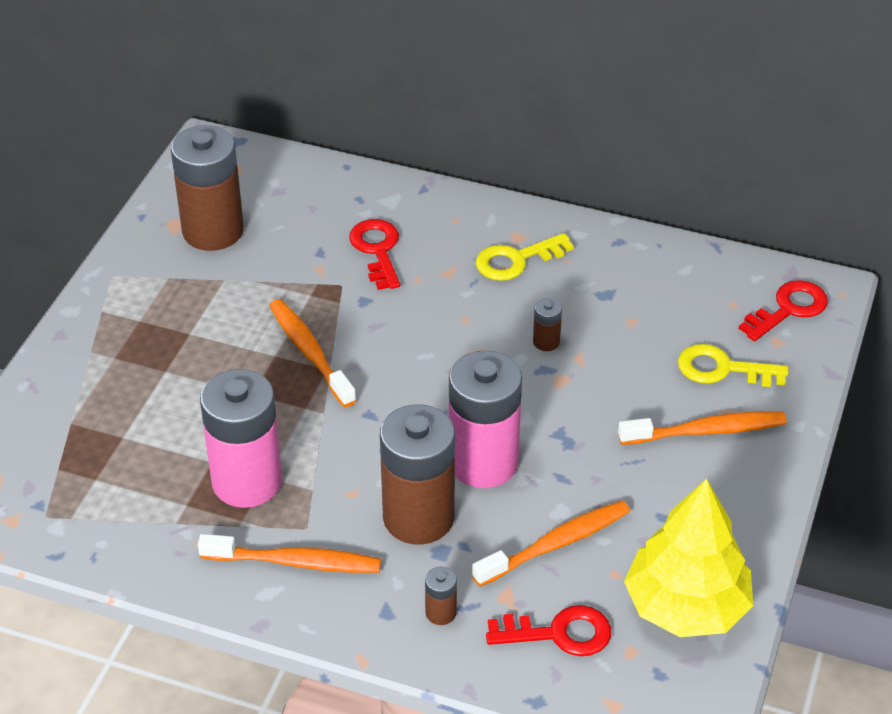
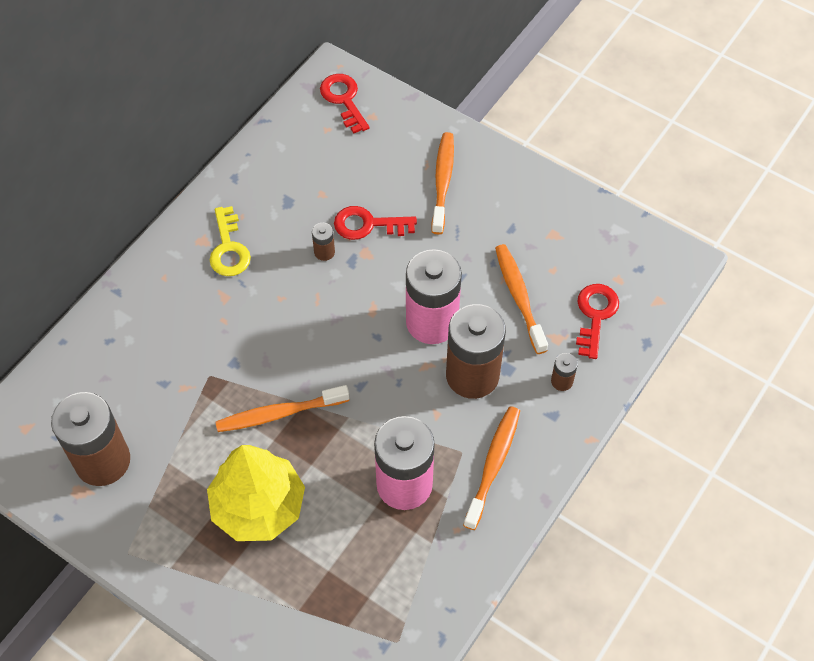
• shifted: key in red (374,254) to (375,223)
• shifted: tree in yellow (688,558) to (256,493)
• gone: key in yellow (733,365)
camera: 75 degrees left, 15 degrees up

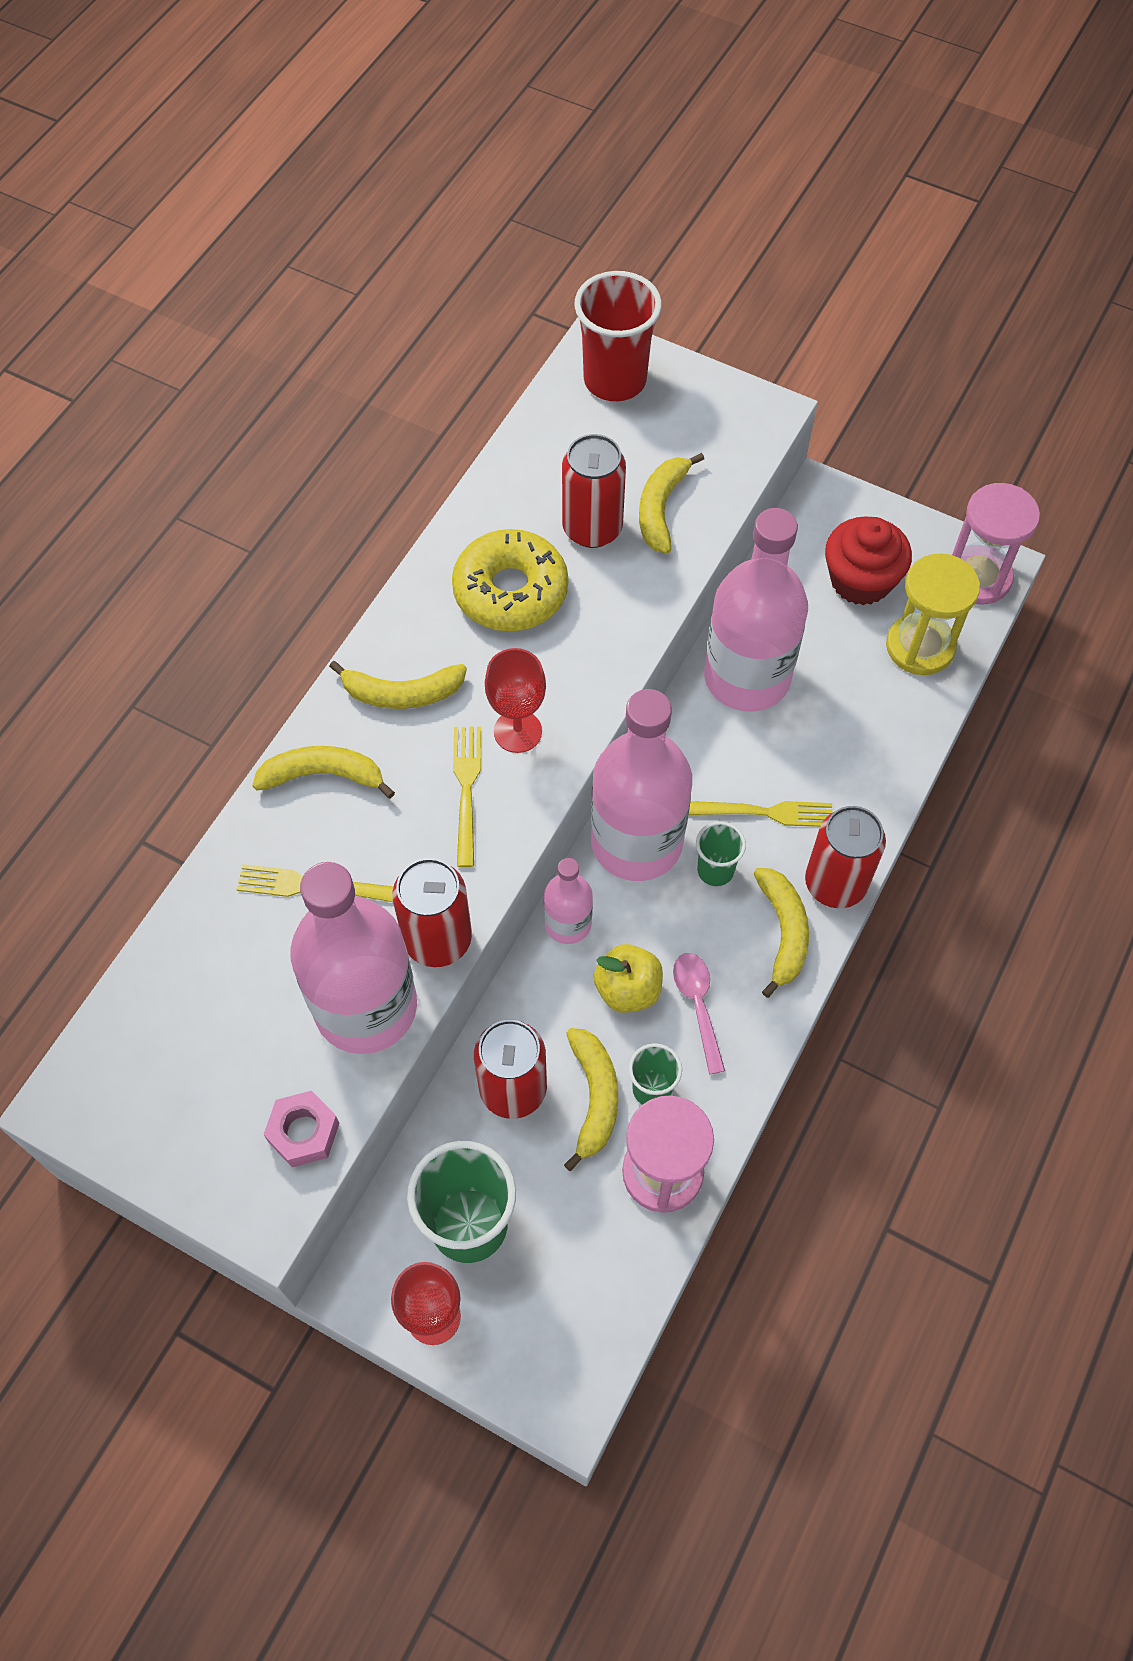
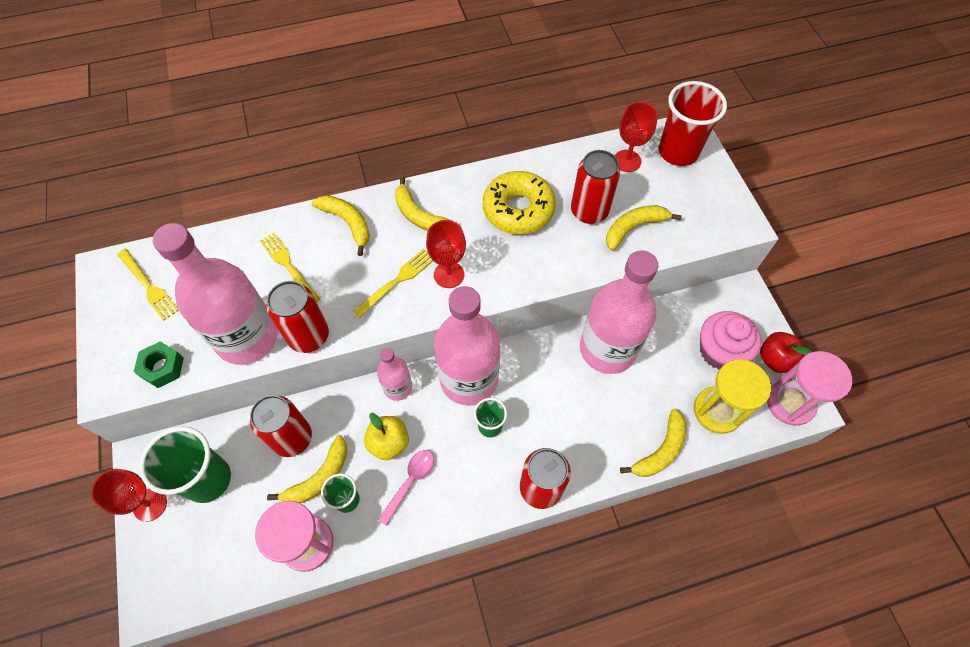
• repainted: nut in pink (301,1129) to nut in green (159,365)
• shifted: fork in yellow (760,814) to (148,285)
• shifted: banana in yellow (781,933) to (653,443)
• repainted: cupcake in red (868,560) to cupcake in pink (731,340)
• new: goblet in red (636,137)
• new: apple in red (786,352)
camera: 45 degrees right, 0 degrees up

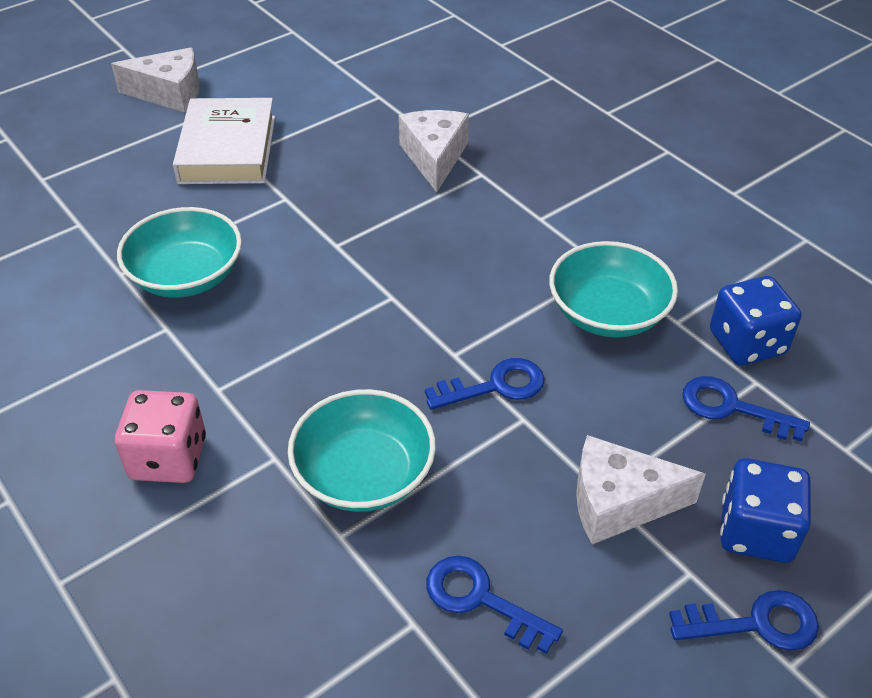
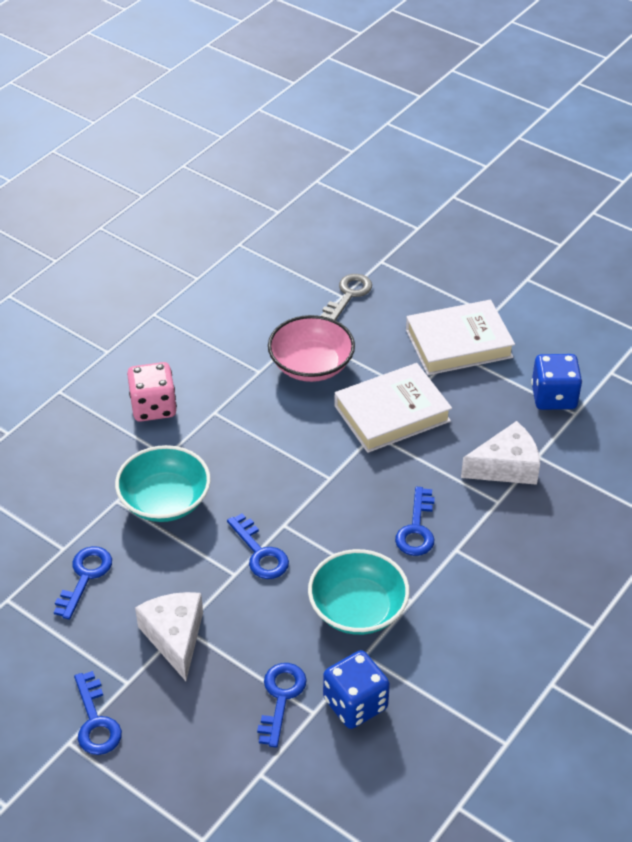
• gone: cheese in white (155,79)
• repainted: bowl in turquoise (179,252) to bowl in pink (311,348)
• shifted: dice in blue (765,510) to (556,382)
• new: key in grey (346,297)
• new: book in white (393,408)
• new: key in blue (415,521)
camera: 75 degrees right, 0 degrees up

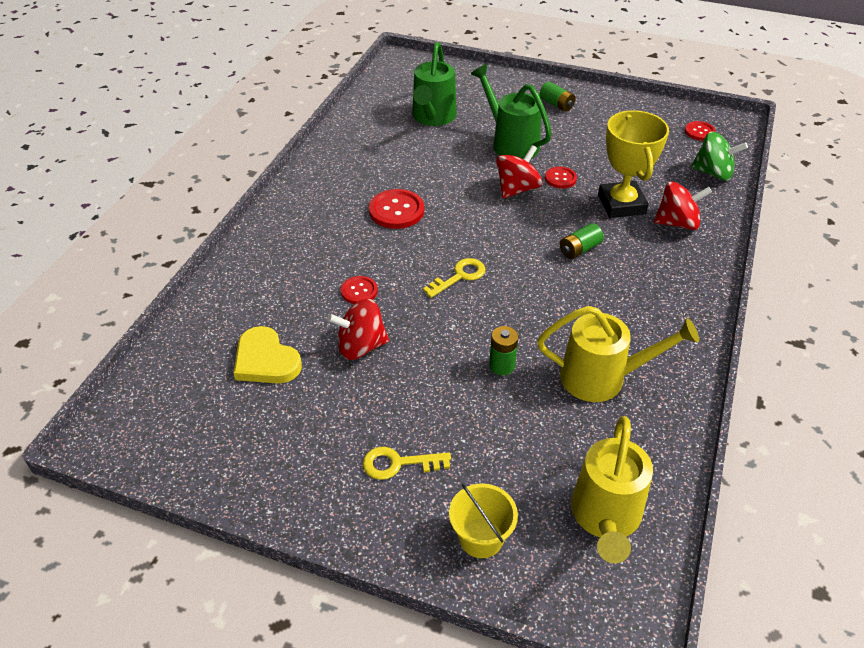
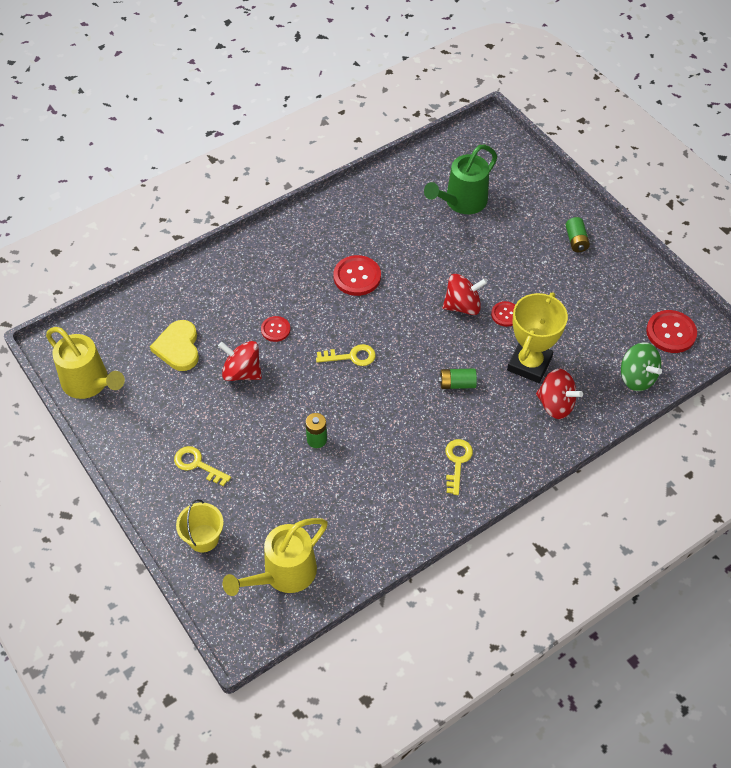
• gone: watering can in green (511,111)
• shifted: watering can in yellow (618,354) to (85,363)
• scaled: button in red (700,131) = (671,331) x1.67
• new: key in yellow (459,467)
camera: 35 degrees right, 10 degrees up

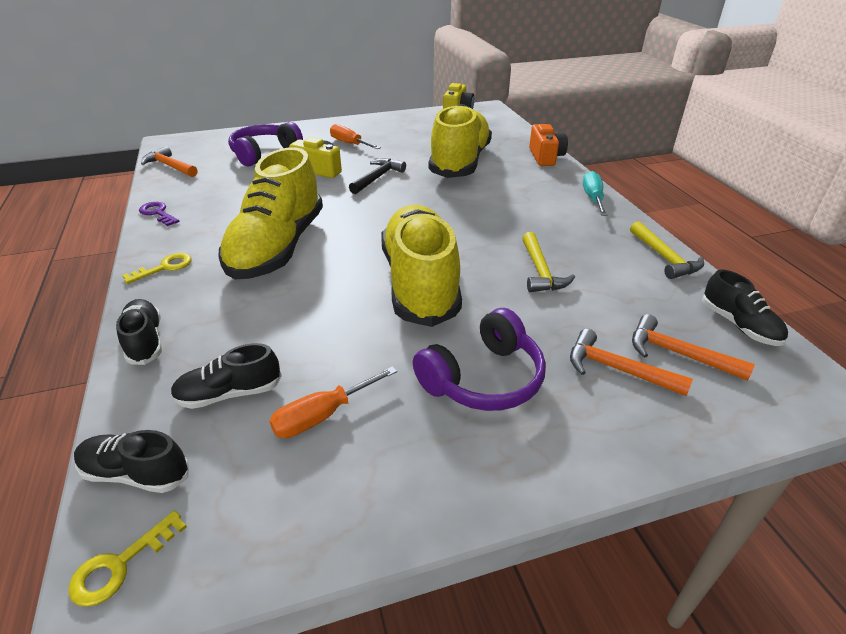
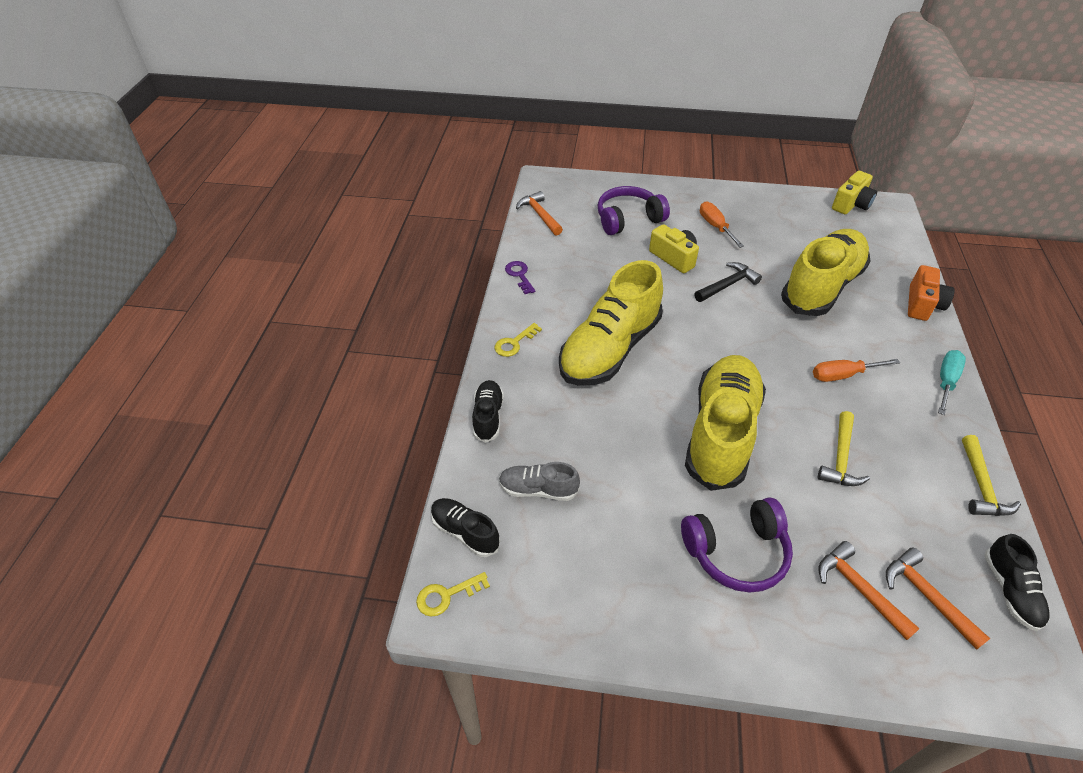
• rotated: key in yellow (157,268) = (518,340) 150 degrees clockwise
• repainted: shoe in black (226,376) to shoe in grey (539,481)
• shifted: screwdriver in orange (333,402) to (856,370)
camera: 25 degrees right, 10 degrees up

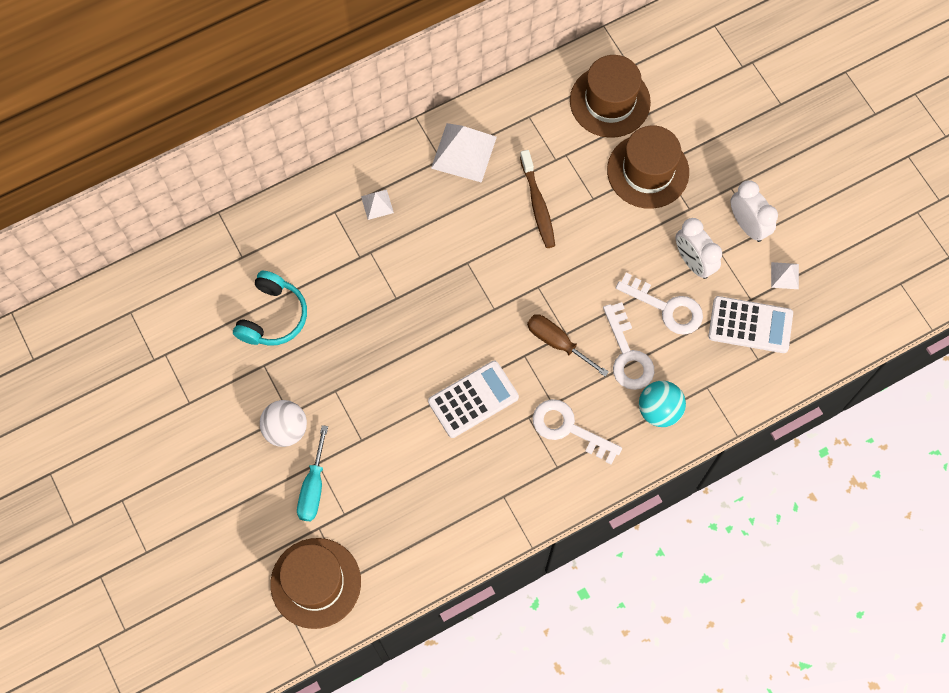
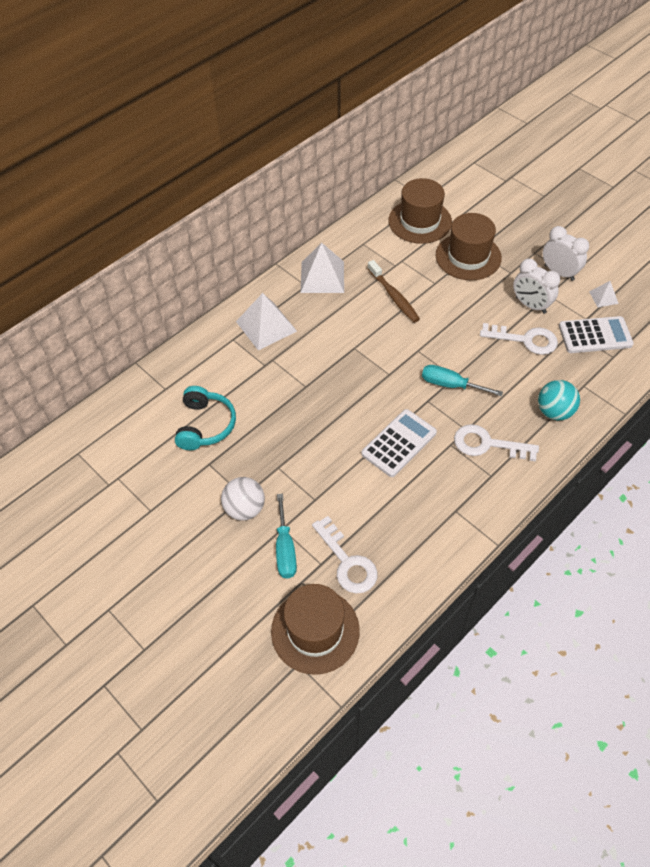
• scaled: pyramid in white (377,205) = (266,321) x1.99
• repainted: screwdriver in brown (568,345) to screwdriver in turquoise (462,380)
• shifted: key in white (628,346) to (345,554)
camera: 15 degrees left, 15 degrees down

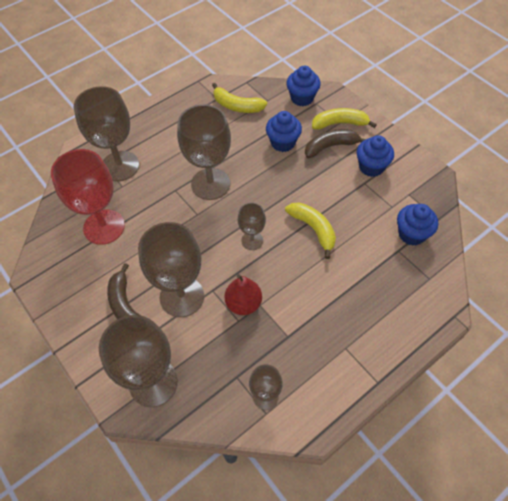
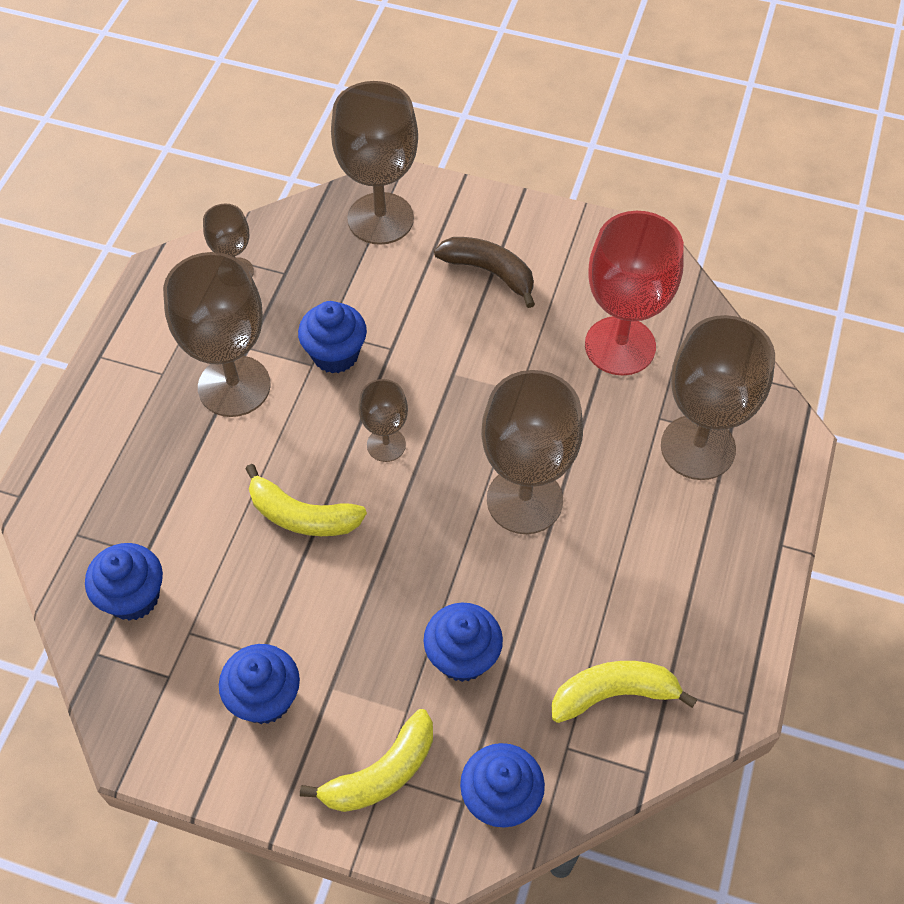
• shifted: goblet in brown (171,269) to (217,334)
• swapped: pear in red (243,294) to cupcake in blue (332,337)
• gone: banana in brown (335,143)
camera: 145 degrees right, 0 degrees up

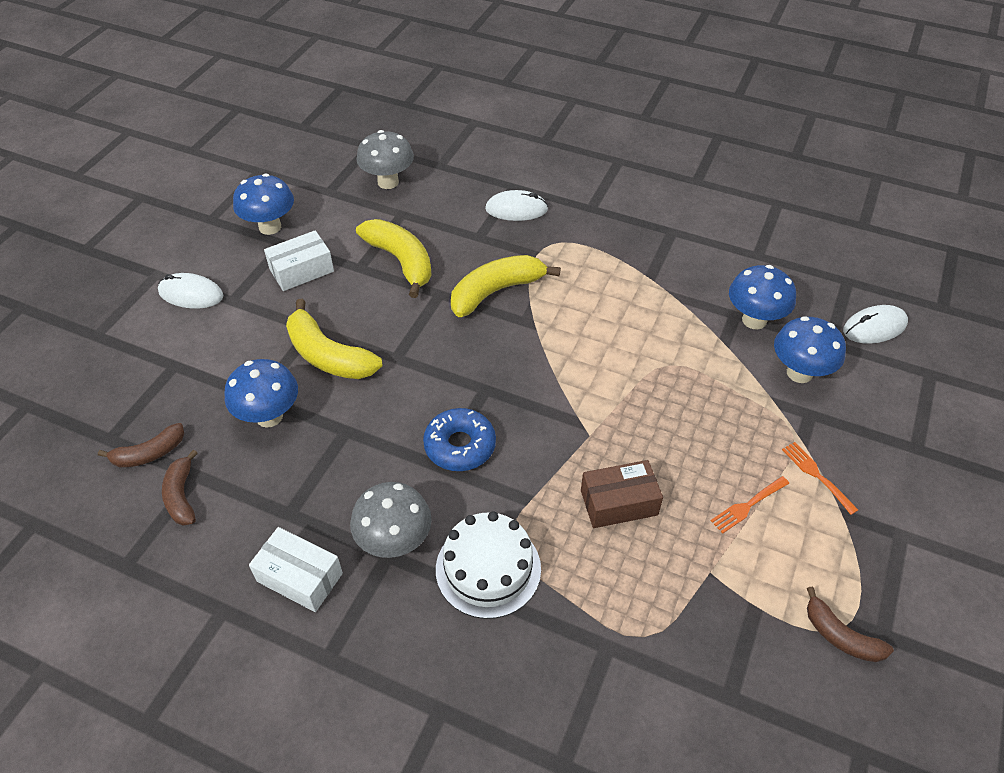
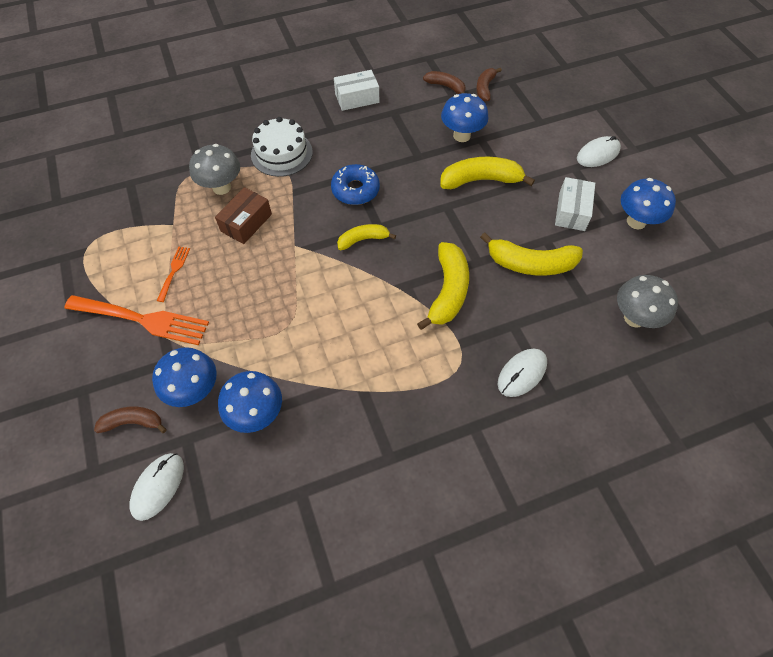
• shifted: mushroom in grey (391,520) to (214,169)
• scaled: fork in orange (820,478) = (136,320) x2.10
• shifted: banana in brown (850,624) to (130,419)
• new: banana in yellow (366,237)
camera: 135 degrees right, 10 degrees up

